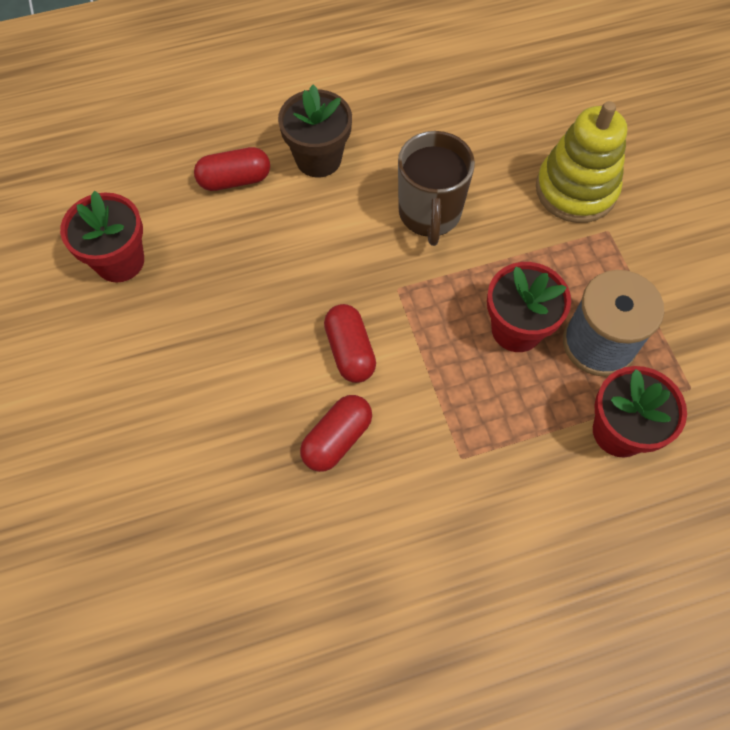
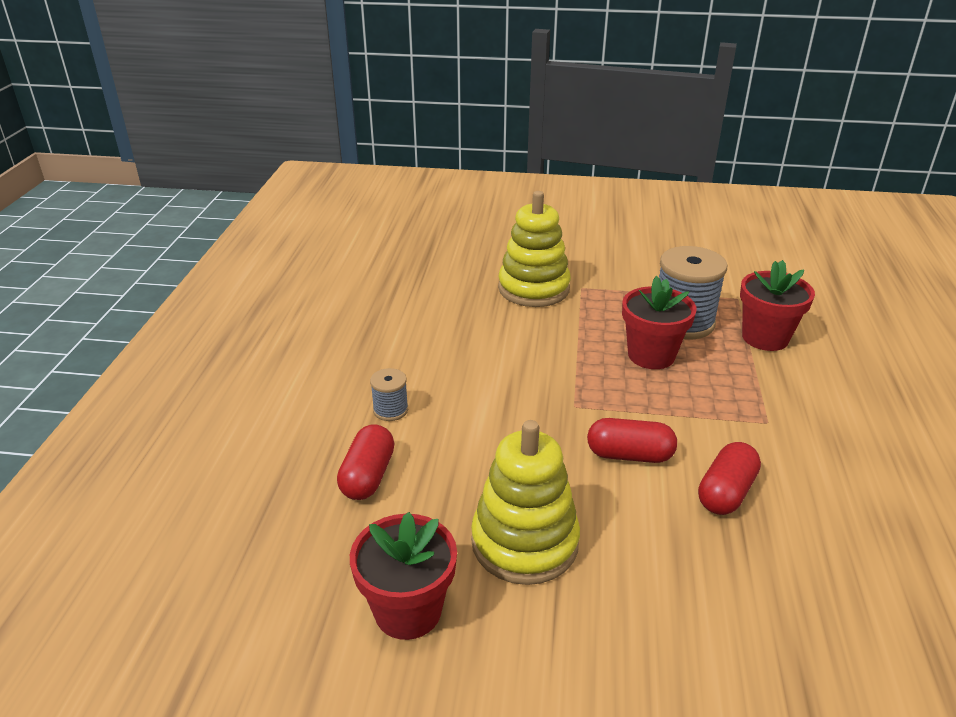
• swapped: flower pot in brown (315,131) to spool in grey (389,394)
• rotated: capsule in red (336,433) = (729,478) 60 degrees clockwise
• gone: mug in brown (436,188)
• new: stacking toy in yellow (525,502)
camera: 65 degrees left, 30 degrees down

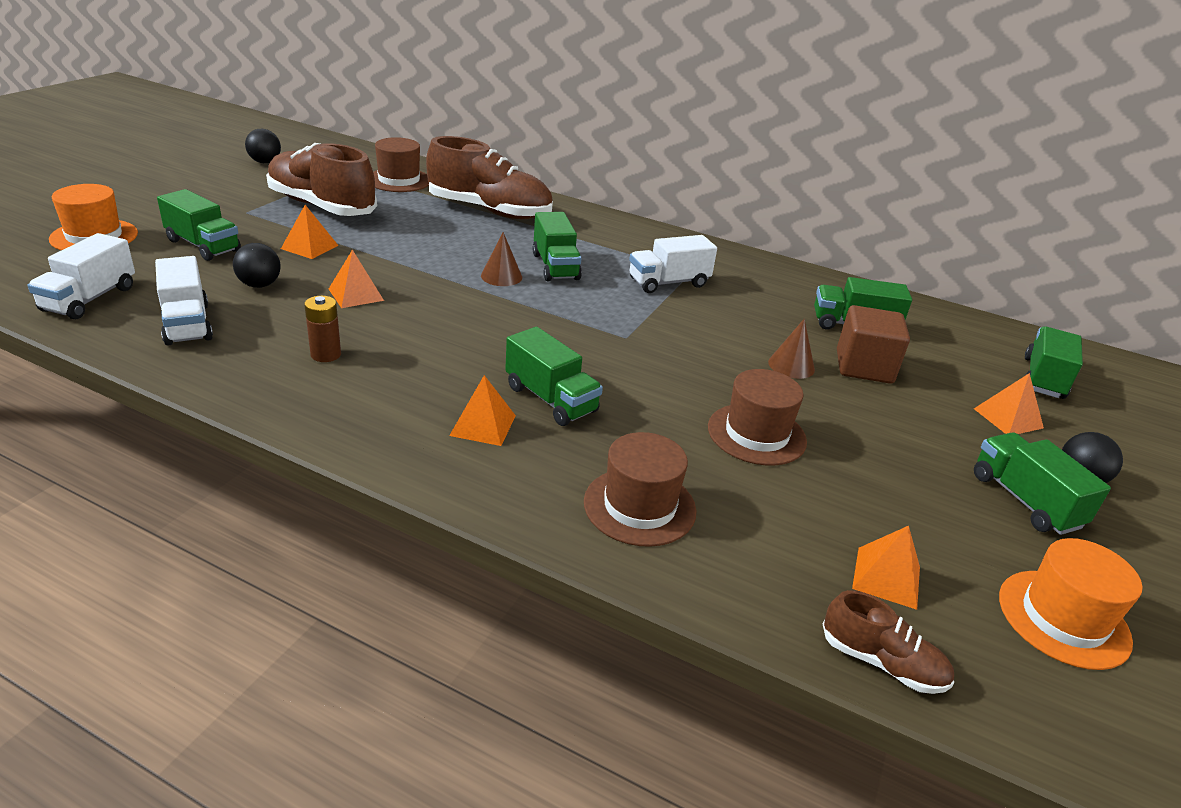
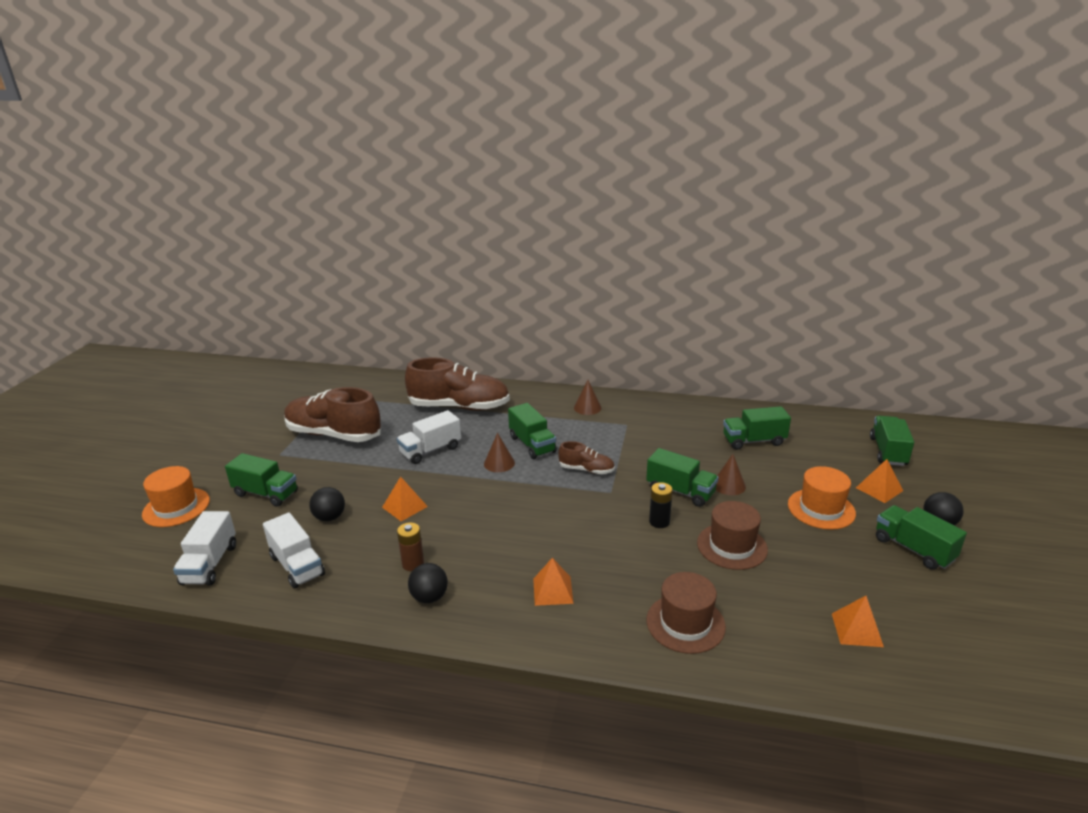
• shifted: ball in black (263,146) to (428,583)
• gone: pyramid in orange (310,232)
• gone: hat in brown (401,164)
• shifted: truck in green (554,376) to (682,477)
• shifted: truck in white (673,264) to (429,437)
• shifted: shoe in brown (888,642) to (586,457)
• gone: cube in brown (873,344)
• shifted: hat in orange (1070,604) to (822,498)
• new: cone in brown (588,397)
• new: battery in black (661,505)
camera: 10 degrees left, 5 degrees down

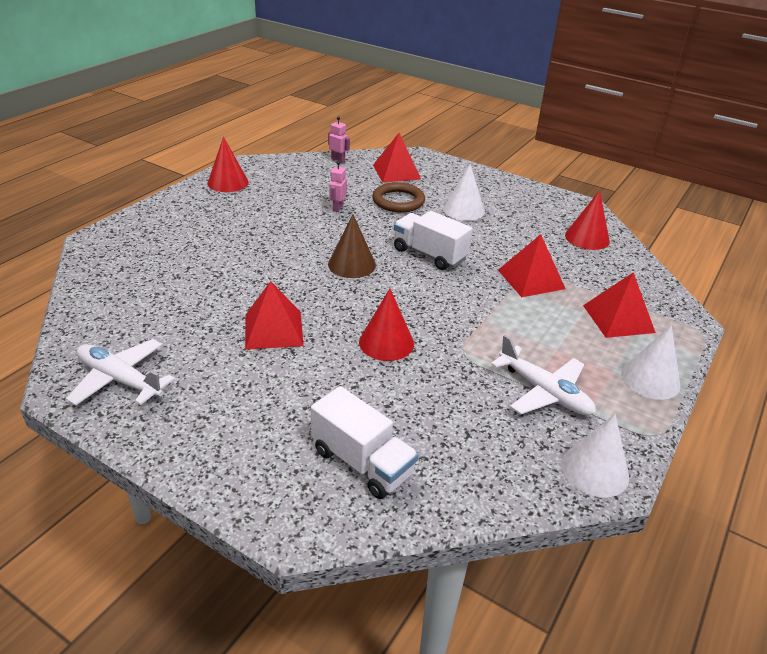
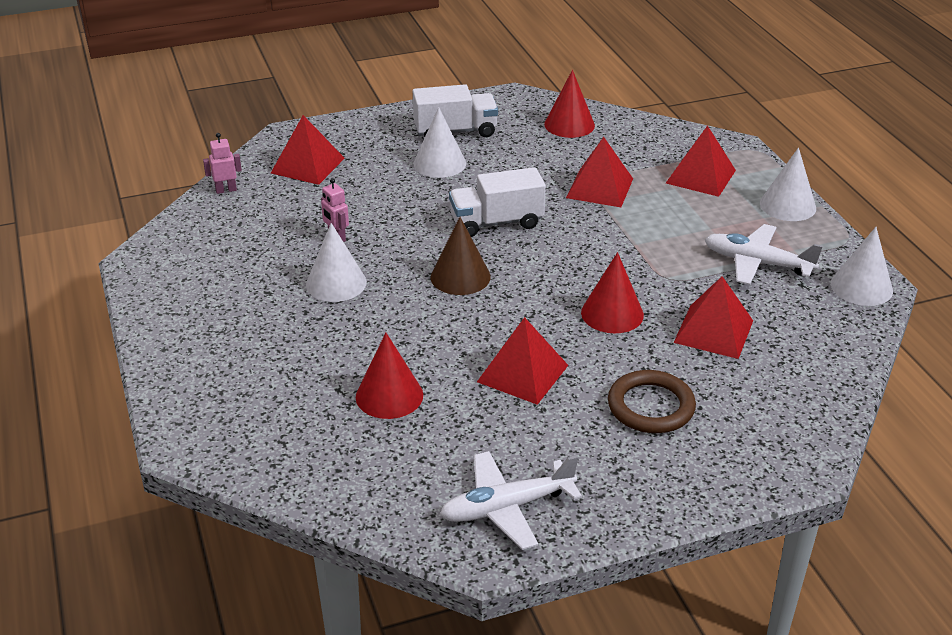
• shifted: cone in red (228,164) to (389,376)
• shifted: truck in white (365,442) to (455,110)
• shifted: ring in brown (398,197) to (652,401)
• rotated: plane in white (543,375) = (764,254) 150 degrees counterclockwise
• new: cone in white (336,262)
• new: pyramid in red (713,317)
camera: 50 degrees left, 0 degrees up

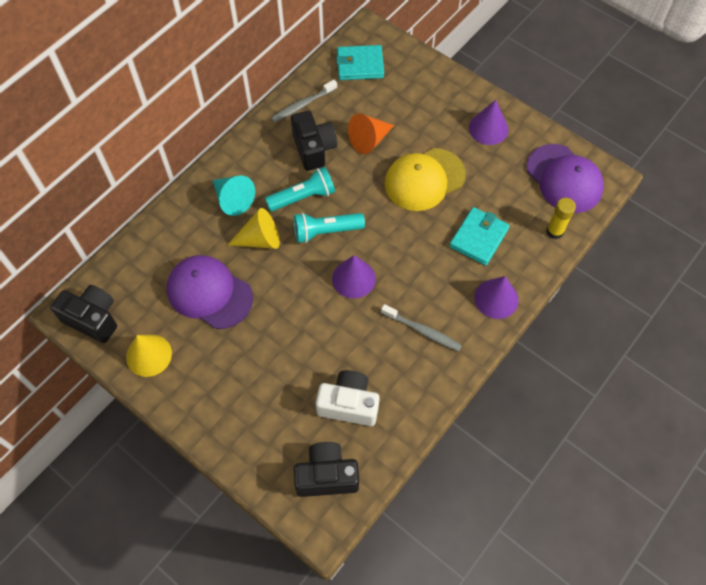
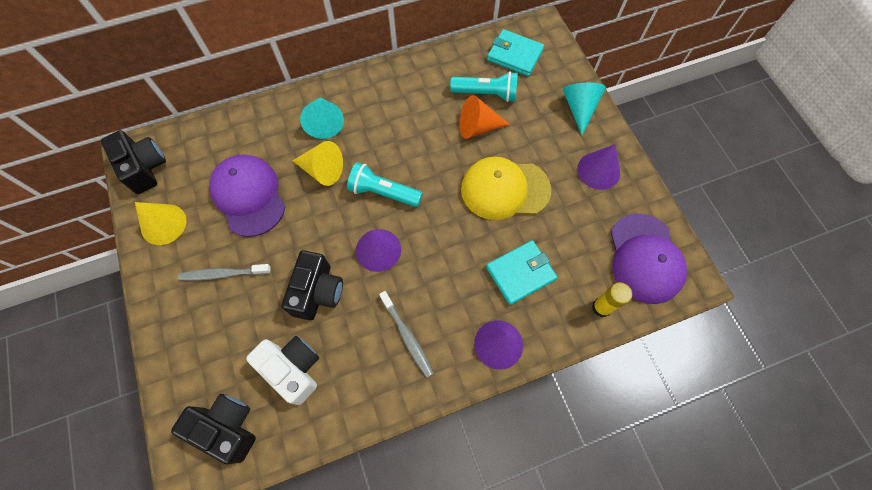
• shifted: flashlight in turquoise (300,189) to (484,86)
• shifted: toothbrush in grey (304,101) to (224,272)
• shifted: camera in black (314,141) to (312,285)
• new: cone in turquoise (584,109)
camera: 30 degrees right, 5 degrees up

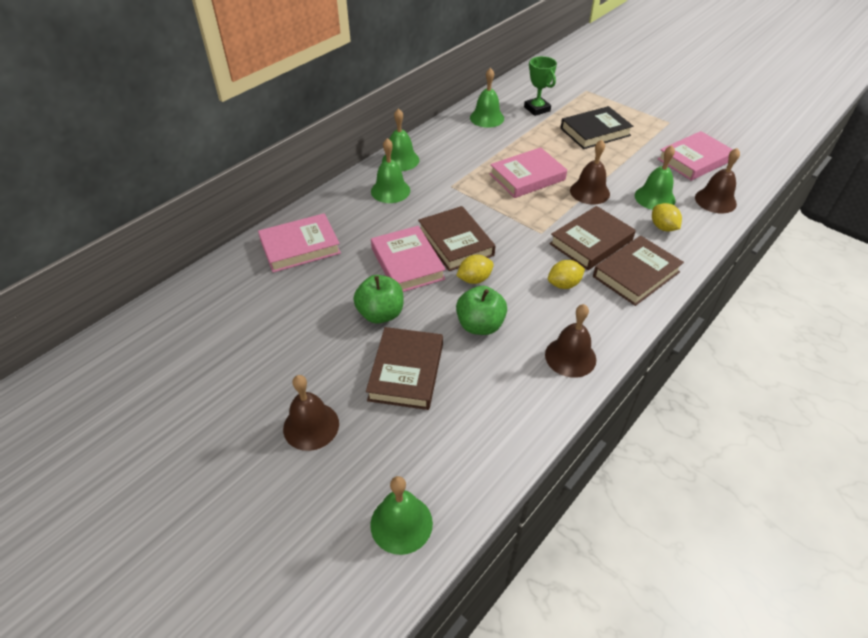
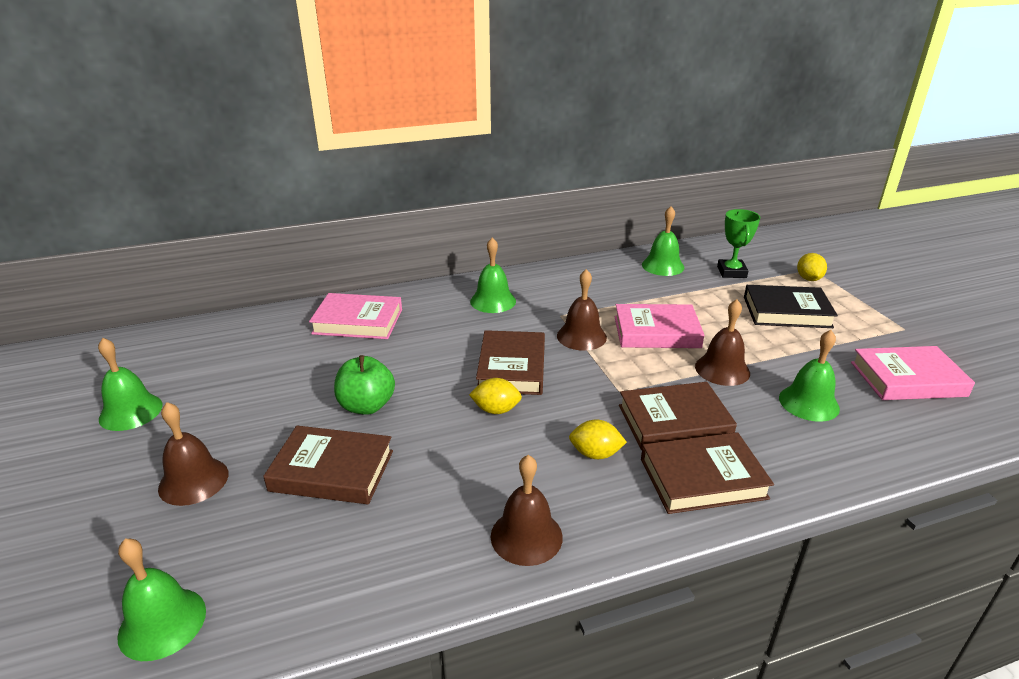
• rotated: book in brown (404,368) = (328,465) 60 degrees clockwise
• gone: book in pink (408,259)
• shifted: bell in green (400,139) to (130,384)
• gone: apple in green (481,310)
• shifted: lemon in yellow (667,217) to (812,267)
• shifted: bell in brown (717,180) to (582,310)
camera: 30 degrees right, 15 degrees down

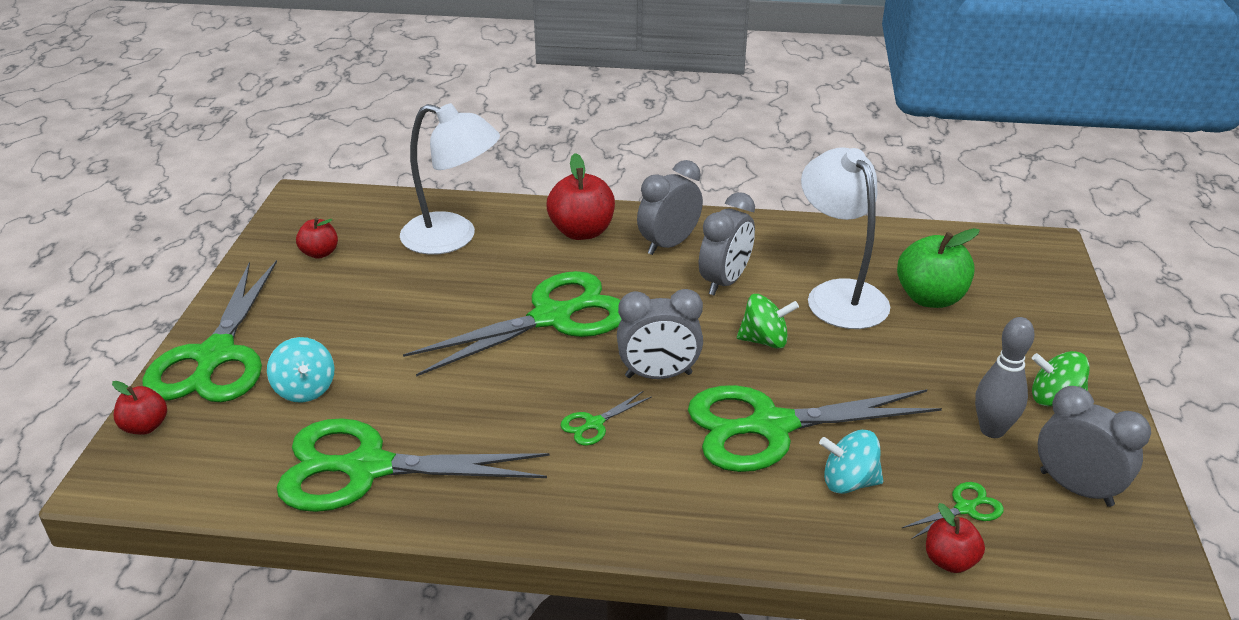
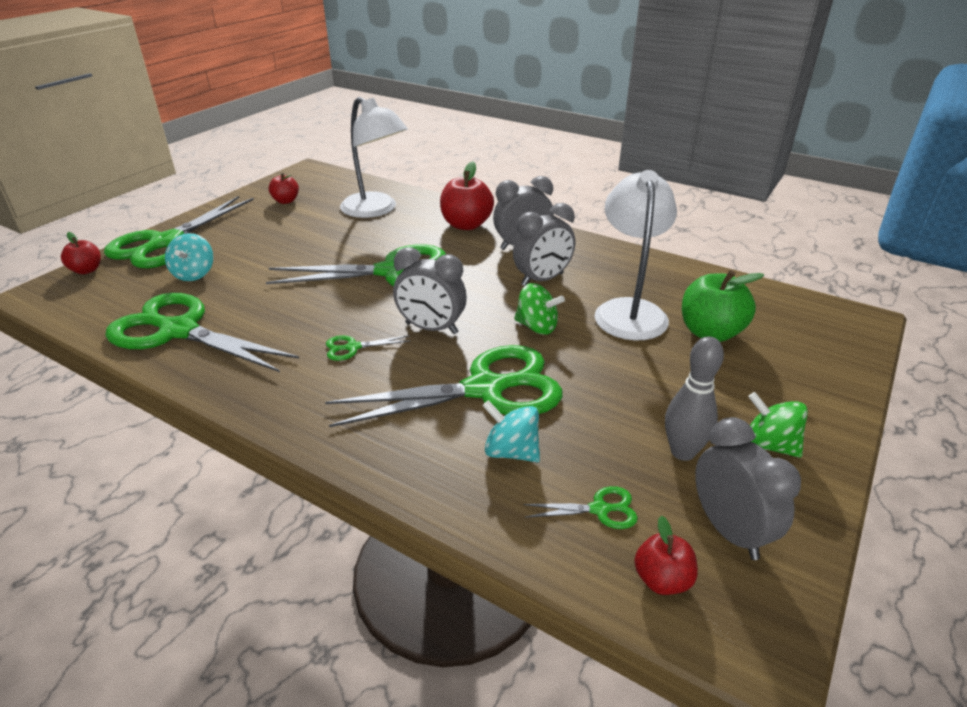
• rotated: scissors in green (815,428) = (444,386) 150 degrees clockwise
• shifted: apple in red (955,538) to (666,555)
camera: 25 degrees right, 0 degrees up

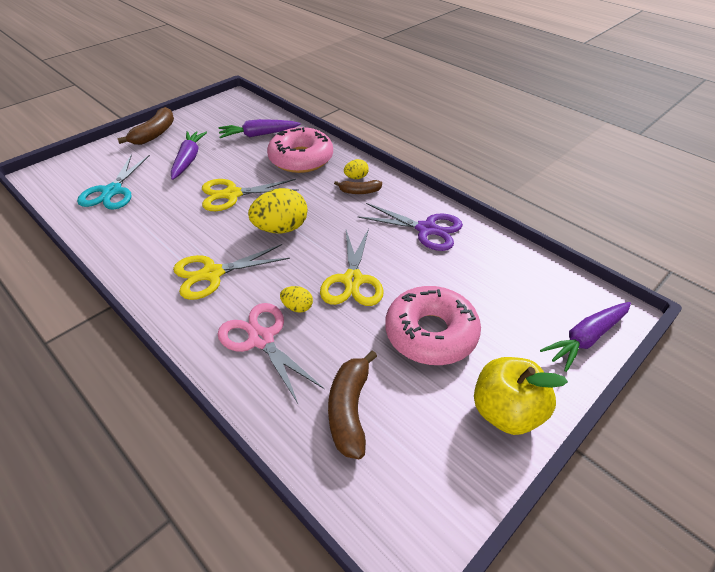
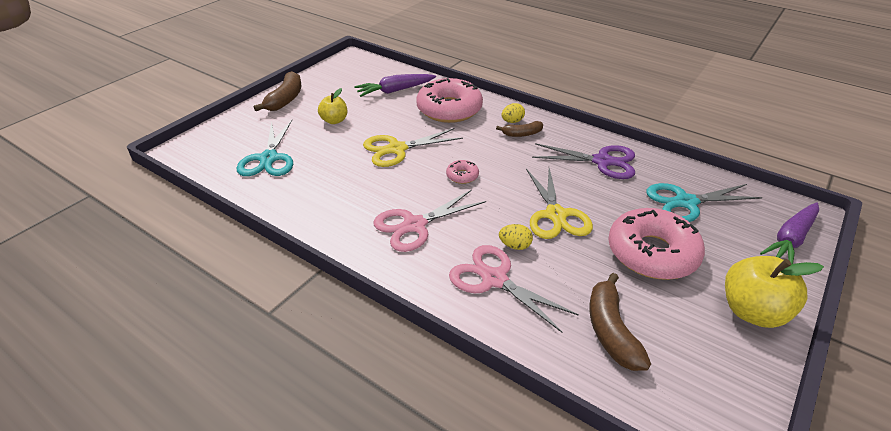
• swapped: carrot in purple (189,155) to apple in yellow (332,106)
• repainted: scissors in yellow (231,272) to scissors in pink (430,220)
• swapped: egg in yellow (278,210) to donut in pink (462,172)
• new: scissors in turquoise (704,202)
camera: 10 degrees left, 5 degrees down

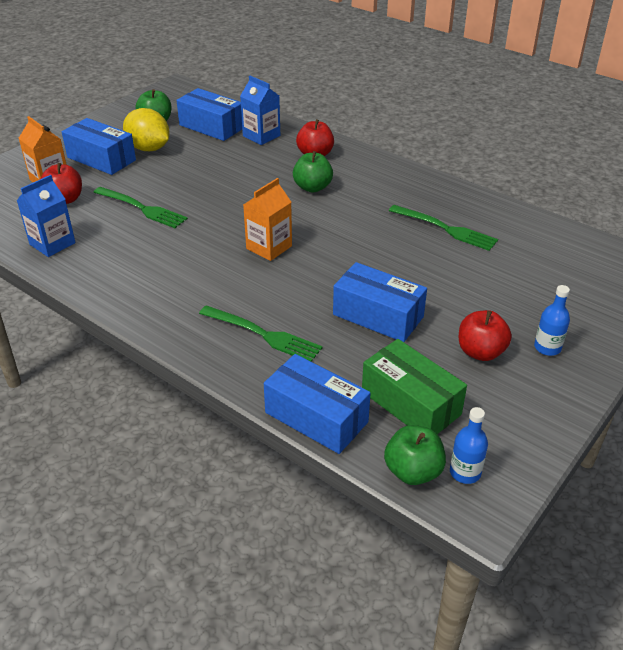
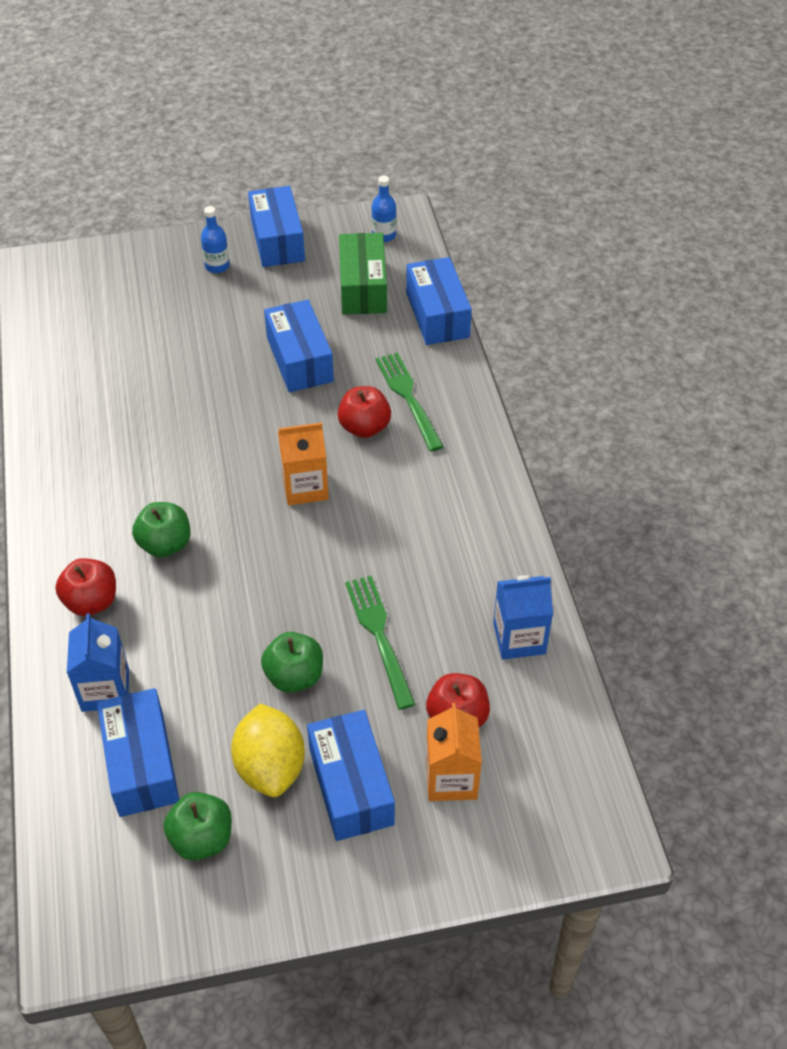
• shifted: apple in green (415,455) to (292,662)
• gone: fork in green (443,228)
• shifted: apple in red (485,335) to (364,412)
• new: box in blue (276,226)
camera: 140 degrees left, 10 degrees up

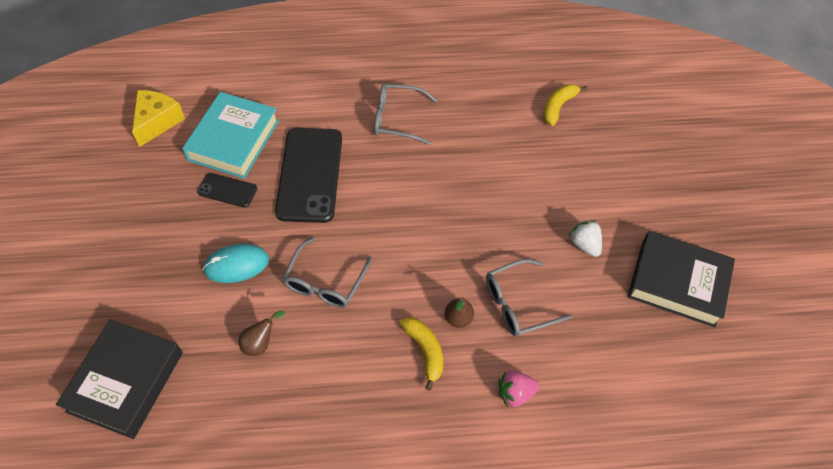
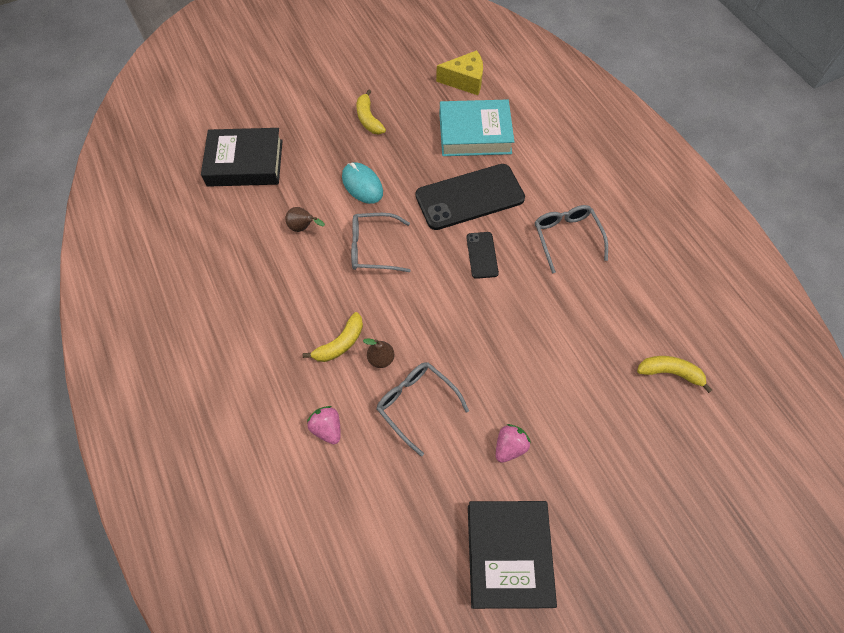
• shifted: phone in black (227,190) to (483,255)
• repainted: strawberry in white (585,238) to strawberry in pink (513,443)
• new: banana in yellow (371,111)
camera: 70 degrees right, 5 degrees up

